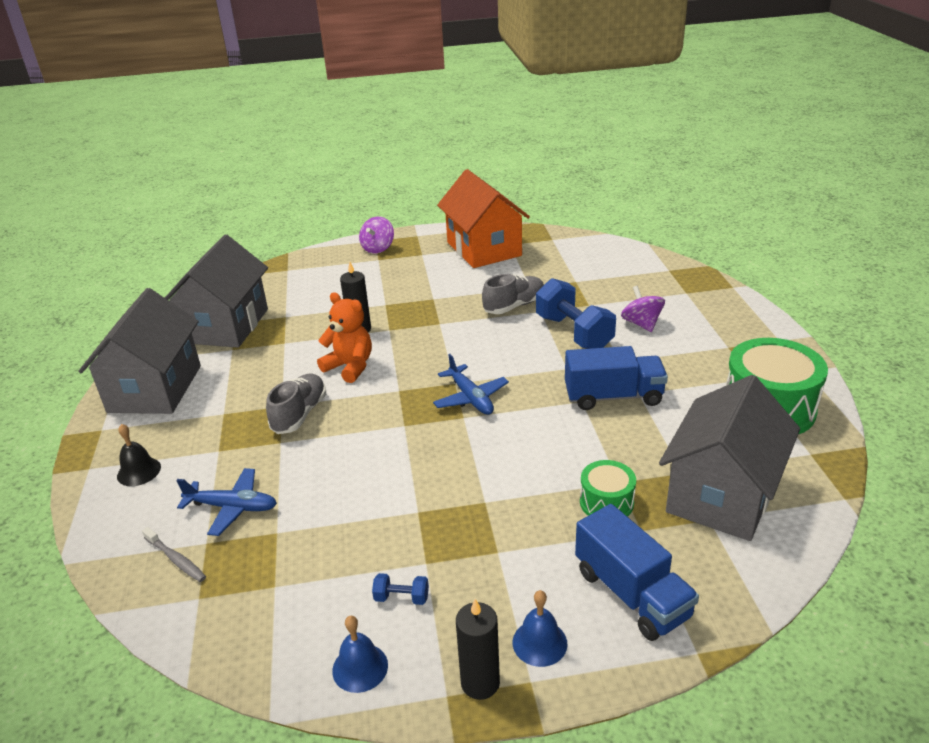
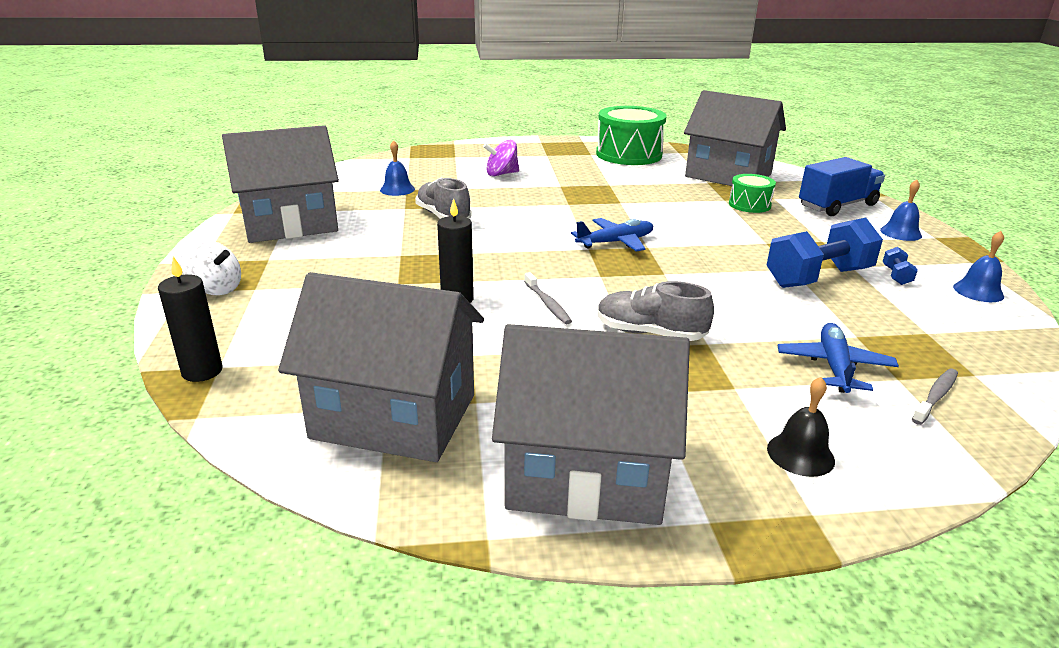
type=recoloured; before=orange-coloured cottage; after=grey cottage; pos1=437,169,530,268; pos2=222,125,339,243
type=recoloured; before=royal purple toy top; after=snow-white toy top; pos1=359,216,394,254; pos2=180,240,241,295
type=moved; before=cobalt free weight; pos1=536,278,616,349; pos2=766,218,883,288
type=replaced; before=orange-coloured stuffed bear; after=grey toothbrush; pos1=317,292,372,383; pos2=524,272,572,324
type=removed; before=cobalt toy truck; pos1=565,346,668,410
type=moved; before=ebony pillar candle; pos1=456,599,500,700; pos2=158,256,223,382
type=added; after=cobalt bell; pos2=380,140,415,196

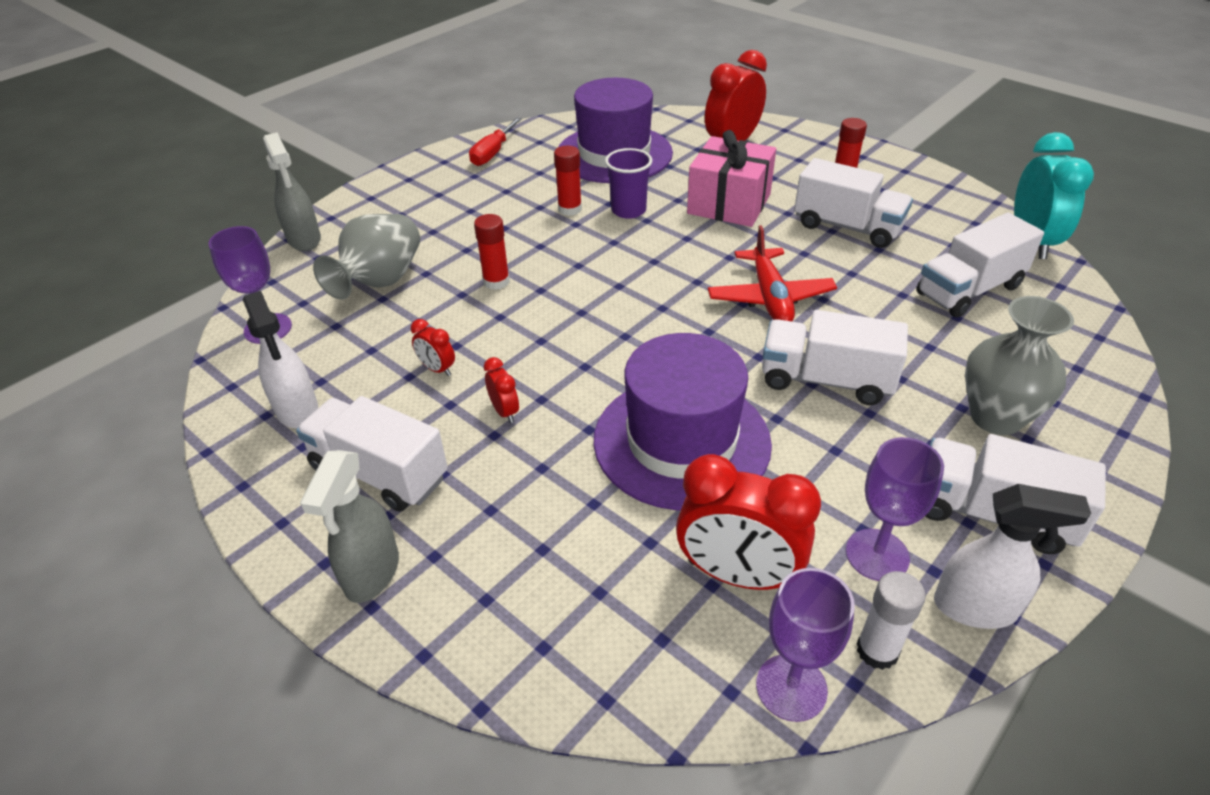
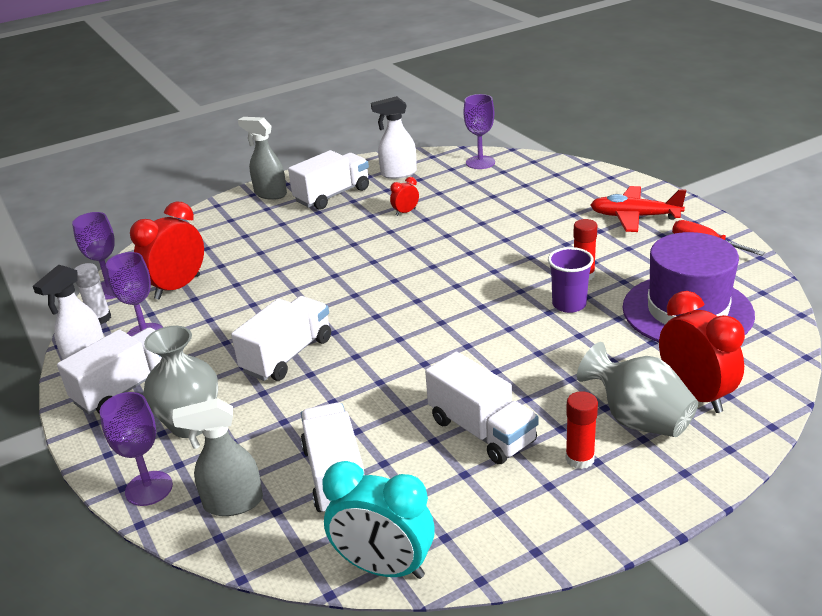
type=removed; before=pink wrapped gift; pos1=687,130,776,227
type=moved; before=grey spray bottle; pos1=263,132,321,251; pos2=172,398,263,516
type=turned; before=snow-white toy truck; pos1=794,158,913,248; pos2=425,352,539,464; turn=-90
type=moved; before=grey vase; pos1=313,214,420,299; pos2=577,342,698,437
type=removed; before=red stick of glue; pos1=474,214,510,290
type=moved; before=red plane; pos1=708,225,837,322; pos2=590,186,686,232
type=removed; before=royal purple tall hat; pos1=594,333,772,510
type=removed; before=red clock; pos1=484,357,519,423
type=added; after=royal purple chalice; pos2=100,392,173,506

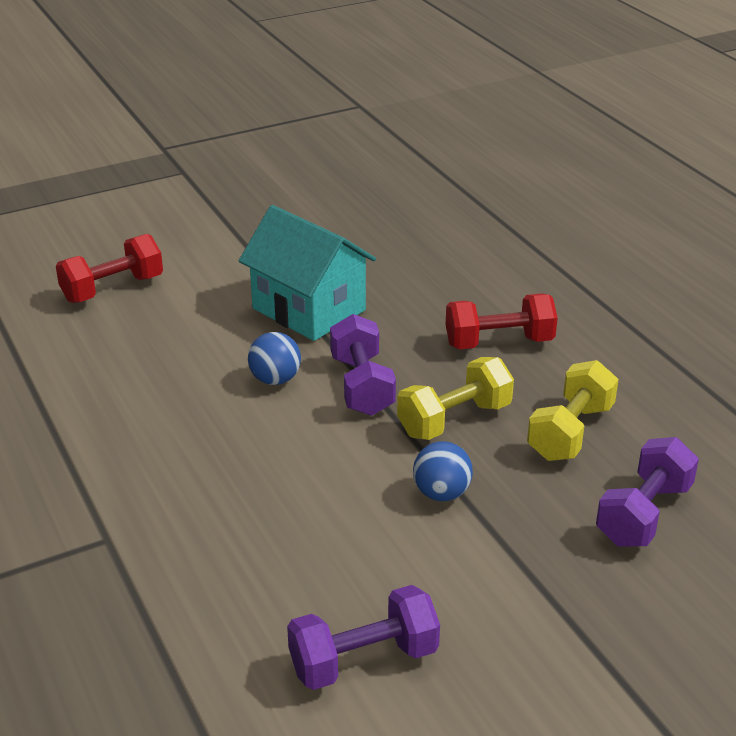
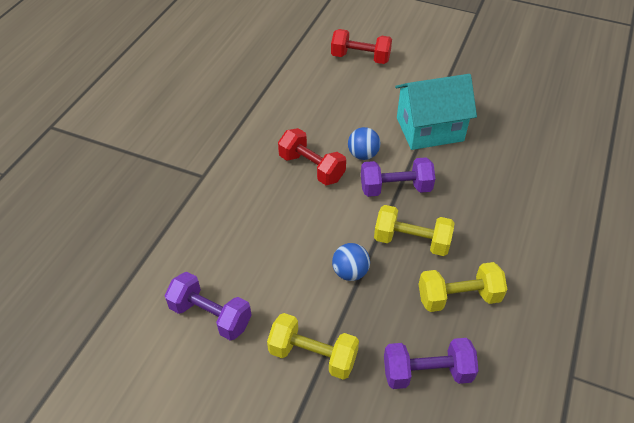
type=turned; before=aqua cottage; pos1=239,205,376,341; pos2=395,74,477,150; turn=75
type=moved; before=red free weight; pos1=446,294,558,349; pos2=278,128,346,185
type=turned; before=royal purple free weight; pos1=330,314,396,416; pos2=361,157,435,197; turn=45
type=added; after=golden free weight; pos2=267,313,359,380

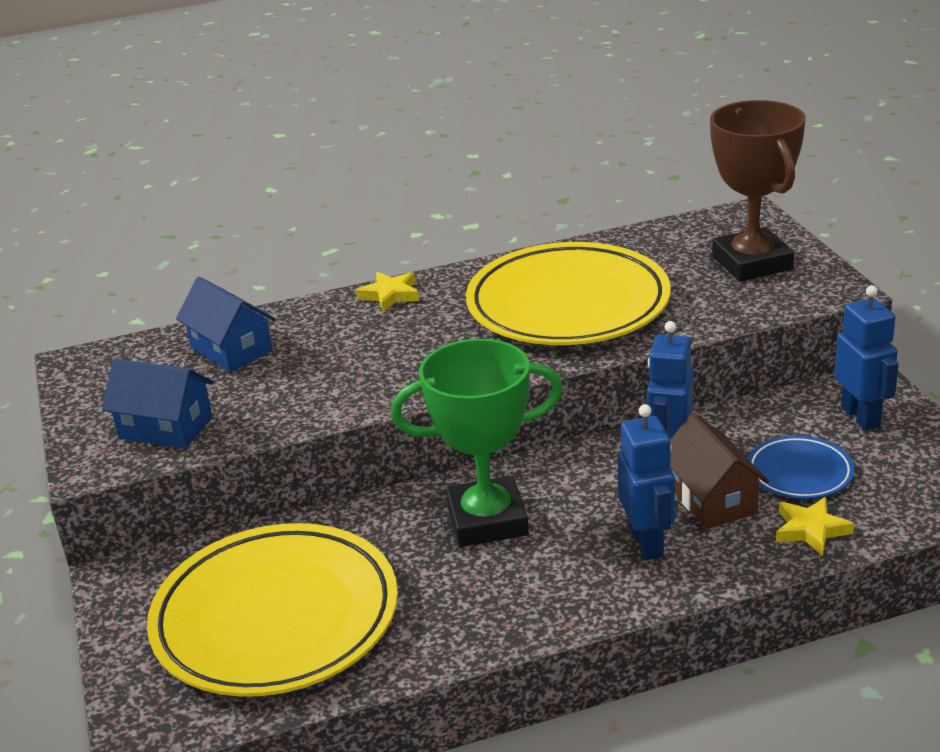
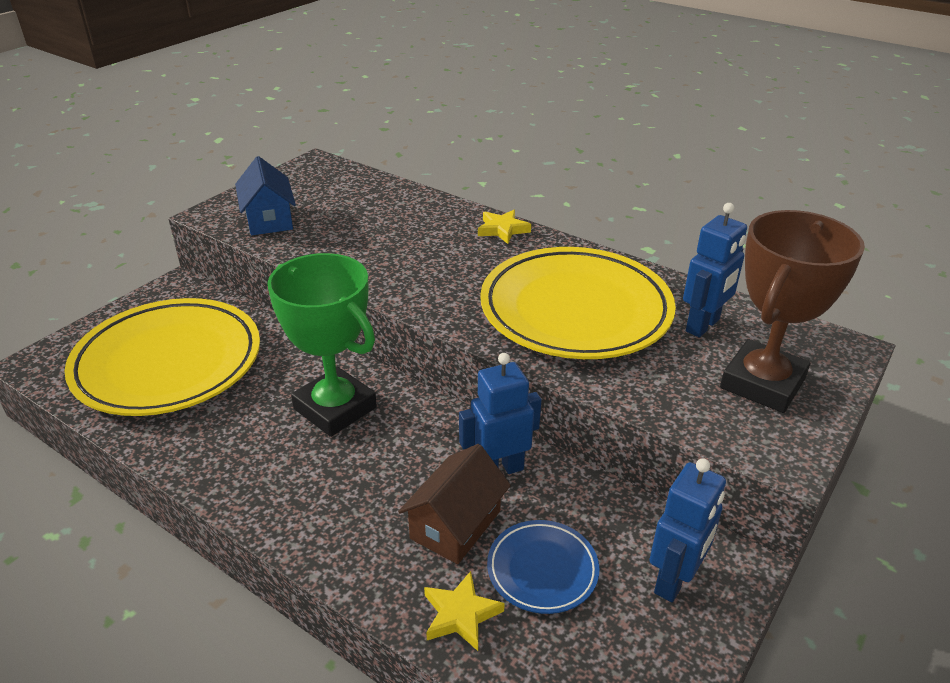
type=removed; before=cobalt cottage; pos1=176,277,276,372
type=moved; before=cobalt toy robot; pos1=617,404,675,560; pos2=683,203,747,337

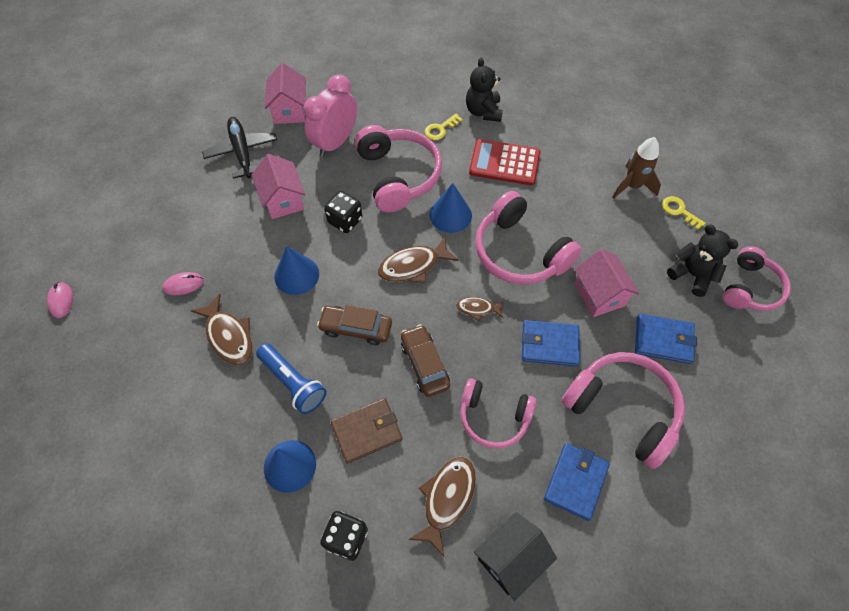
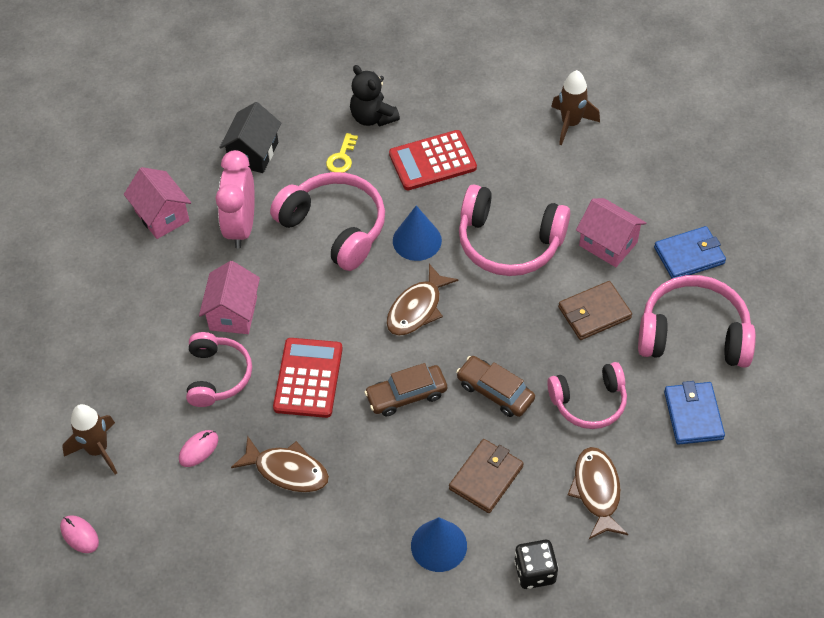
type=removed; before=ebony plane; pos1=202,117,277,179
type=turned; before=pink cottage; pos1=252,154,305,219; pos2=199,261,260,334; turn=60
type=removed; before=ebony dice; pos1=324,191,363,233
type=removed; before=golden latchkey; pos1=662,196,705,230
type=removed; before=ebony stuffed bear; pos1=667,225,739,297
type=replaced; before=cobalt cone; after=red pocket calculator; pos1=274,246,319,295; pos2=273,338,343,418
type=moved; before=pink headset; pos1=723,246,791,311; pos2=186,332,252,407
type=removed; before=brown fish figure; pos1=456,297,504,321
type=recoloured; before=cobalt billfold; after=brown billfold; pos1=522,320,580,366; pos2=558,281,632,340
type=removed; before=cobalt torch; pos1=256,343,326,414
type=moved; before=ebony cottage; pos1=474,512,557,601; pos2=219,102,282,173
type=added; after=brown rocket; pos2=62,404,117,474

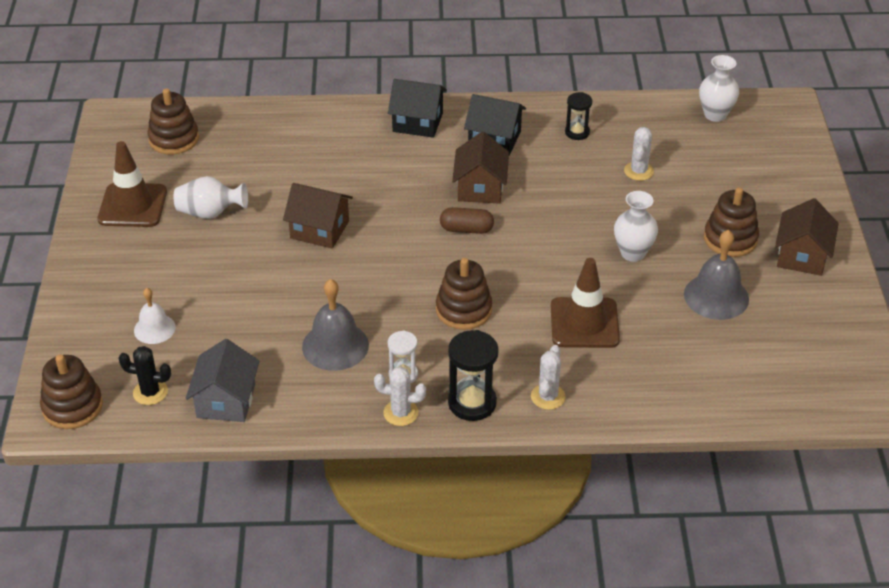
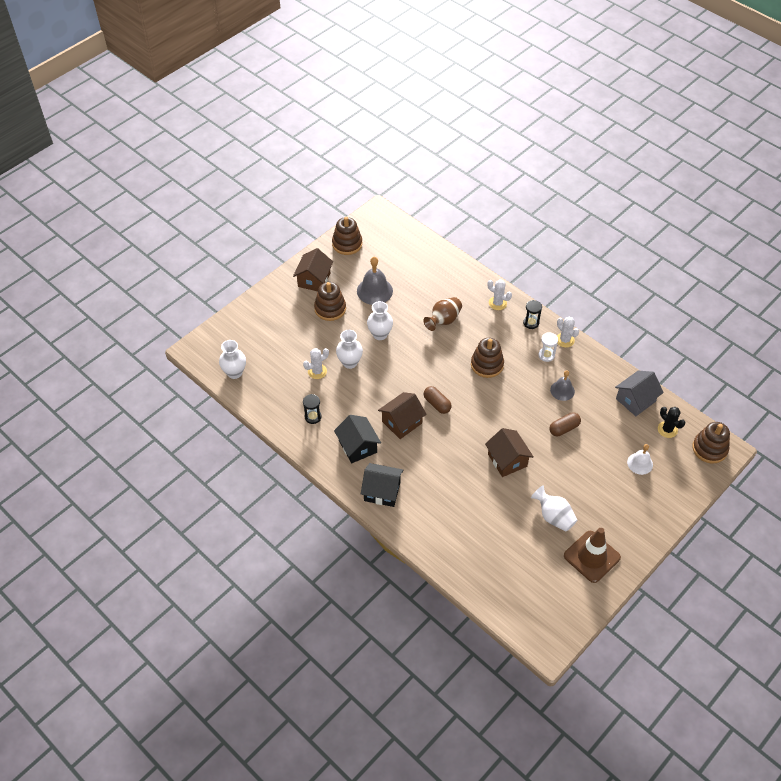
type=turned; before=ebony cottage; pos1=388,79,447,138; pos2=361,463,403,507; turn=-45
type=moved; before=brown stacking rings; pos1=148,88,199,155; pos2=332,217,362,255
type=turned; before=brown cottage; pos1=775,198,839,276; pos2=293,248,333,291; turn=-45
type=replaced; before=brown traffic cone; after=brown vase; pos1=551,258,620,348; pos2=423,297,462,331
type=resized; before=grey bell; pos1=302,279,369,371; pos2=550,370,575,401; scale=0.63
type=resized; before=ebony hourglass; pos1=448,330,499,421; pos2=523,300,542,329; scale=0.62
type=turned; before=snow-white saguaro cactus; pos1=531,345,566,410; pos2=487,279,512,310; turn=60
type=added; after=snow-white vase; pos2=336,330,363,369
type=added; after=brown pill; pos2=549,412,581,436

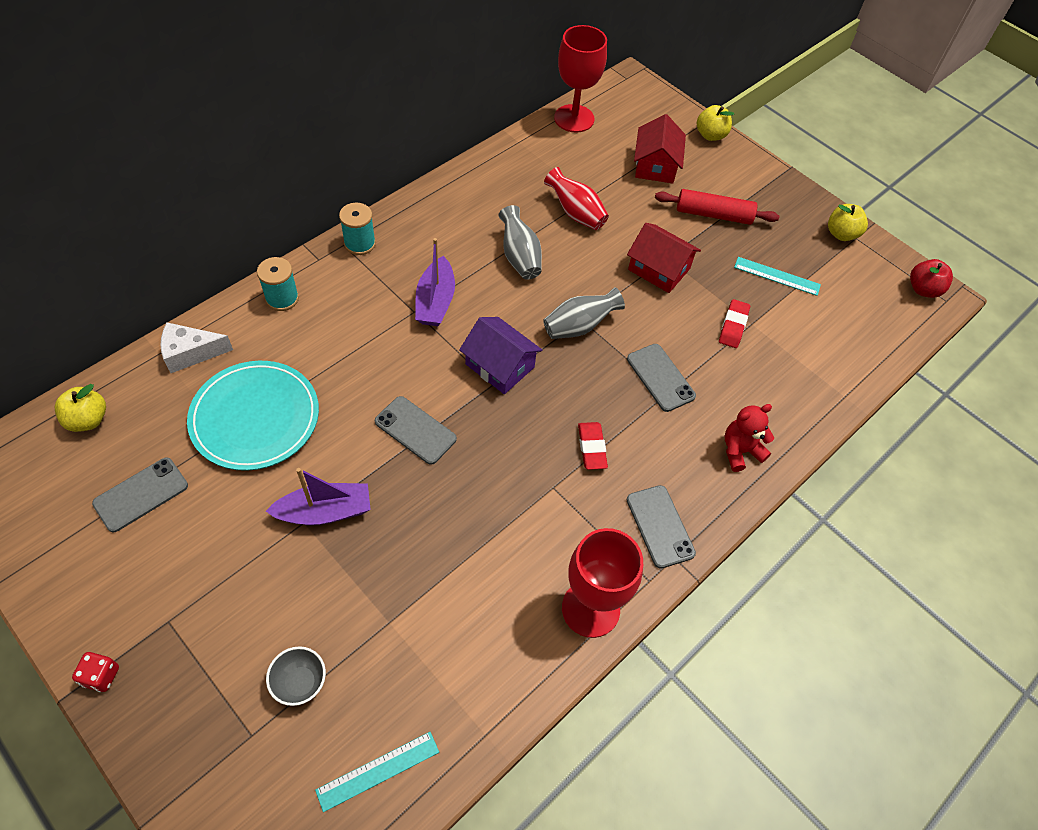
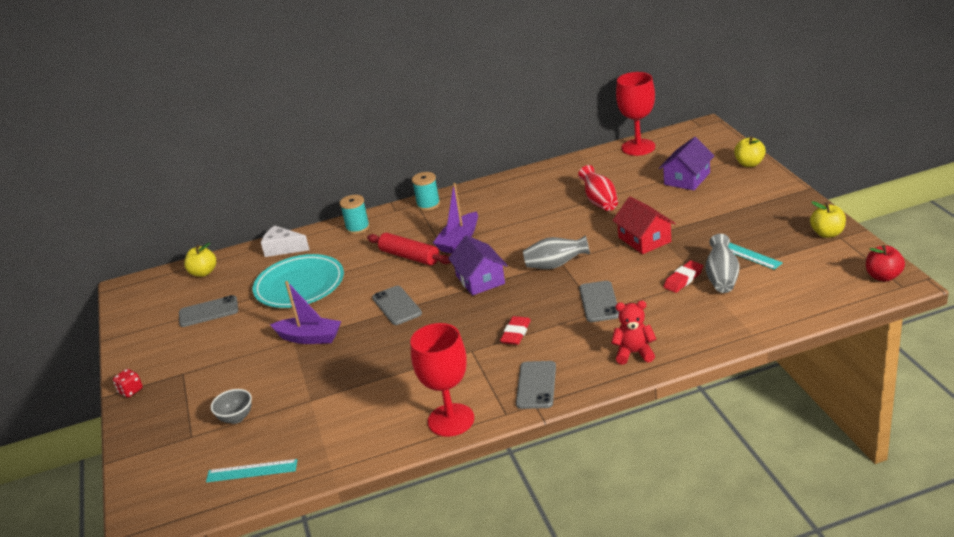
type=recoloured; before=red cottage; after=royal purple cottage; pos1=634,114,686,183; pos2=659,137,714,190
type=moved; before=red dough roller; pos1=655,189,779,225; pos2=367,233,451,266
type=moved; before=grey vase; pos1=498,205,542,280; pos2=705,234,740,293

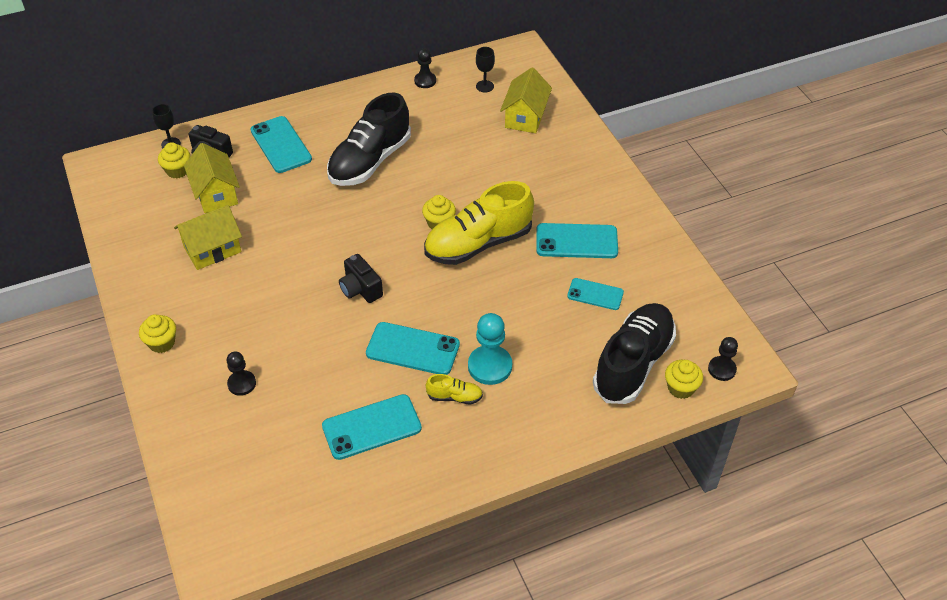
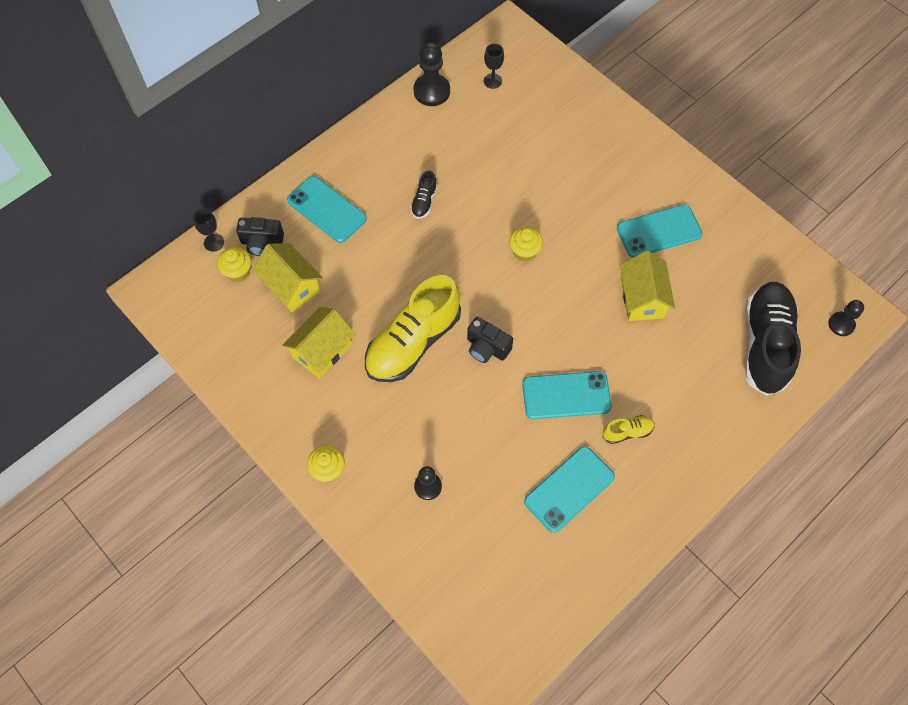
type=resized; before=ebony pawn; pos1=414,49,436,88; pos2=413,42,450,106; scale=1.61
type=moved; before=golden cottage; pos1=500,68,552,133; pos2=620,251,675,321
type=resized; before=ebony shoe; pos1=327,93,411,186; pos2=410,170,437,219; scale=0.43
type=moved; before=golden shoe; pos1=424,181,534,265; pos2=365,275,461,382
type=removed; before=aqua phone; pos1=567,278,624,310
type=removed; before=aqua pawn; pos1=468,313,512,385
type=removed; before=golden cupcake; pos1=665,360,703,399

